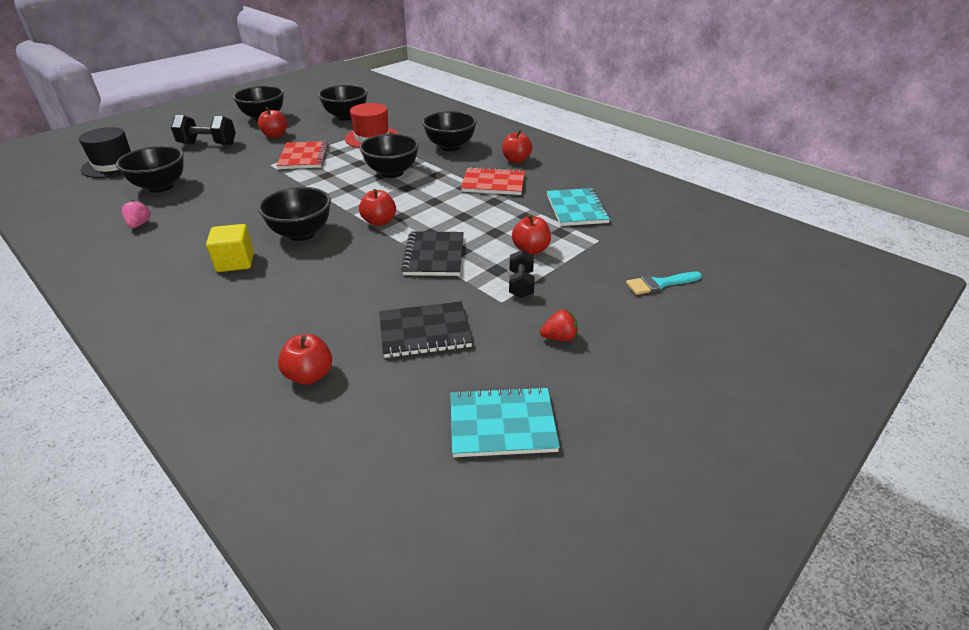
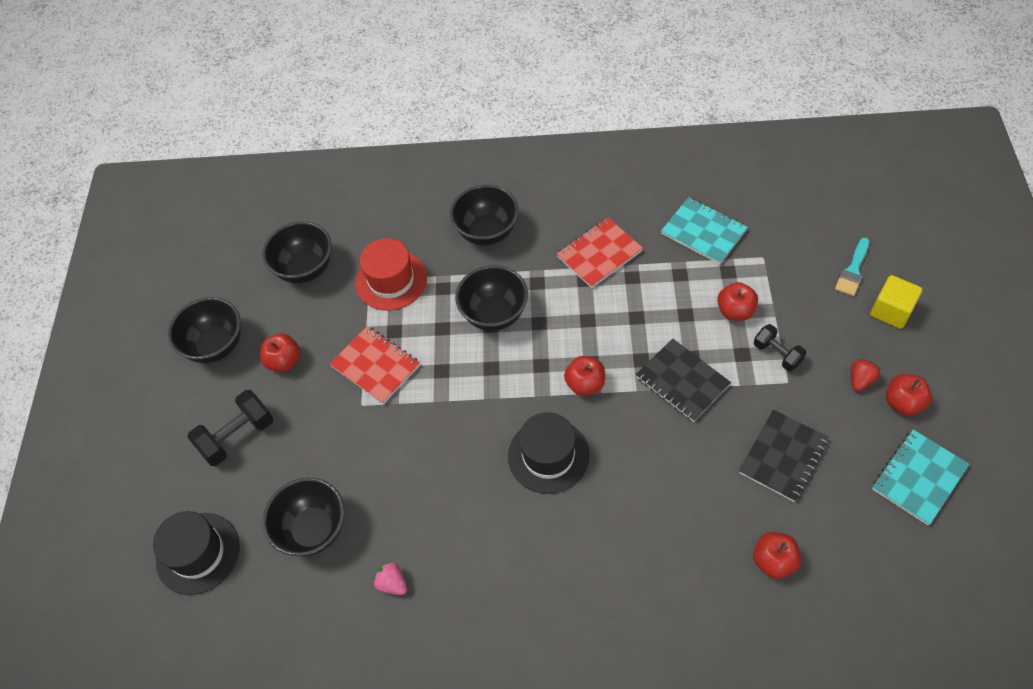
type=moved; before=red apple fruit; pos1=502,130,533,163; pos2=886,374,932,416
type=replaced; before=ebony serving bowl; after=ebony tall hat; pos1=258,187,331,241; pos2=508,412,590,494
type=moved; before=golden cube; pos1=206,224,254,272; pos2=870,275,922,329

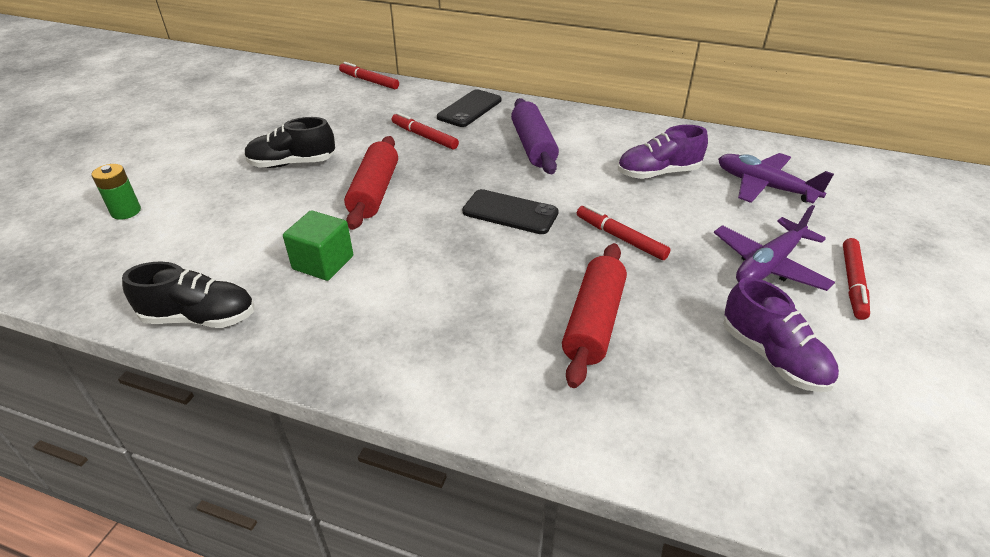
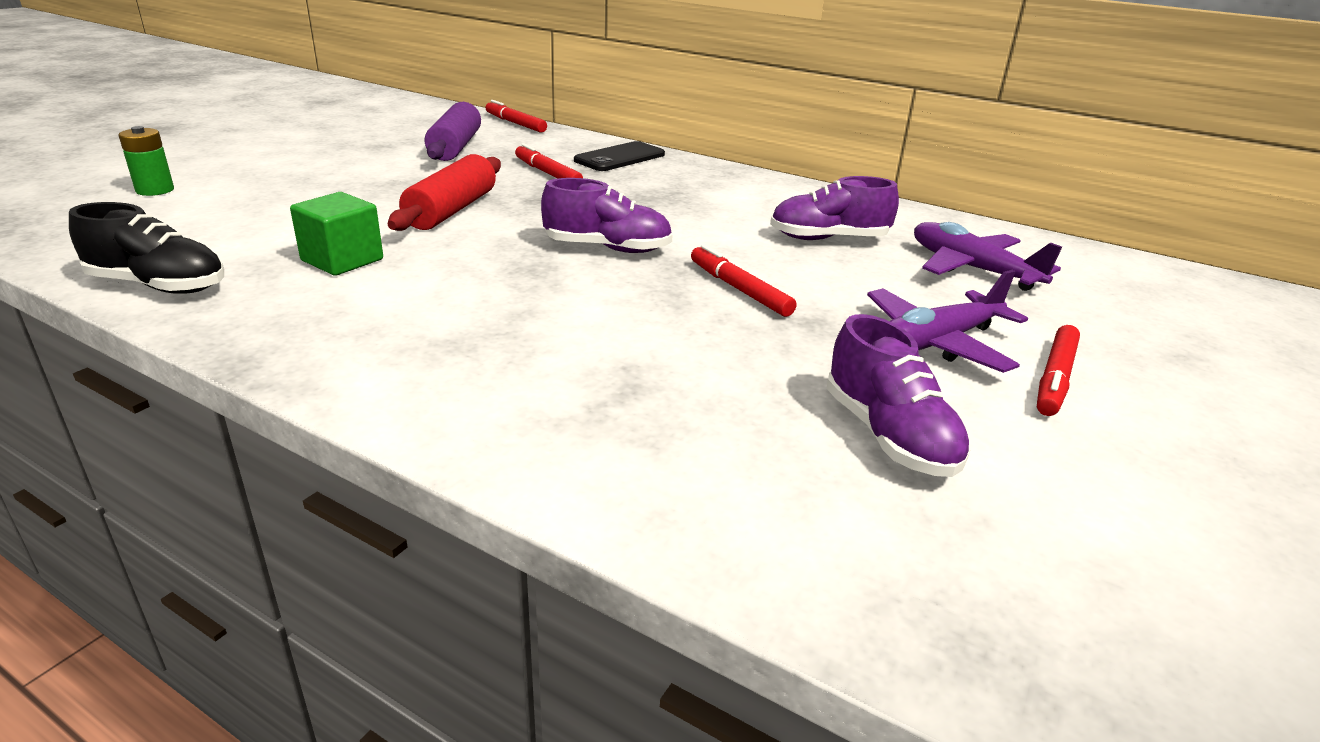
type=moved; before=royal purple dough roller; pos1=511,98,559,174; pos2=425,102,481,161
type=removed; before=ebony shoe; pos1=244,117,335,168
type=replaced; before=ebony phone; after=royal purple shoe; pos1=462,189,559,234; pos2=541,178,673,253
type=removed; before=red dough roller; pos1=562,243,627,388

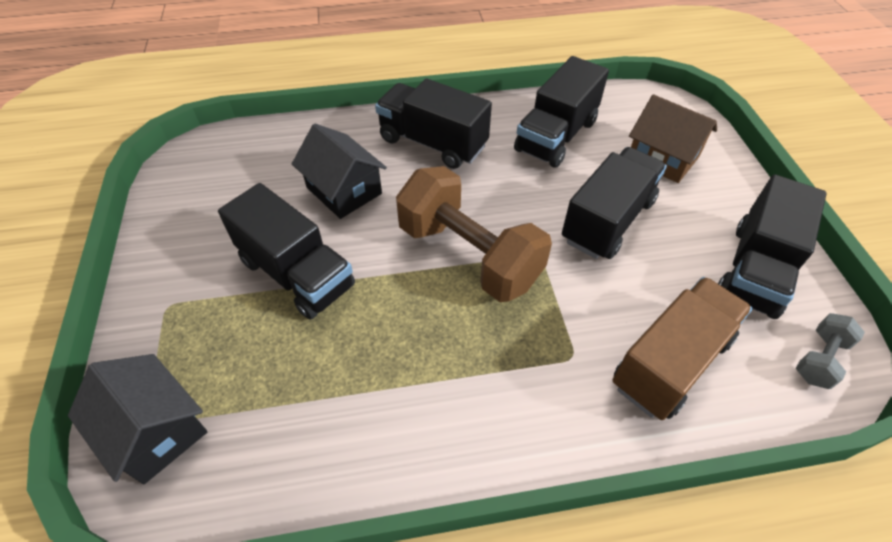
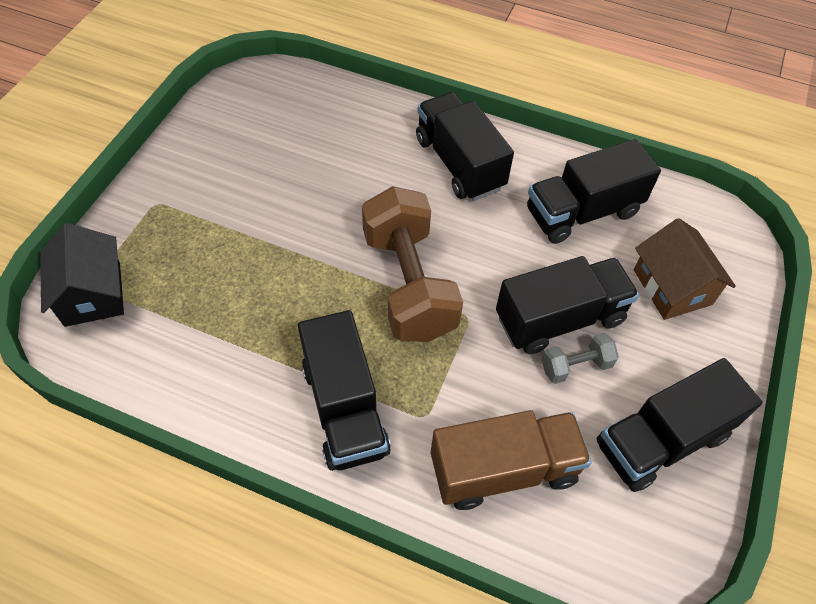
type=removed; before=ebony cottage; pos1=292,123,387,219
type=moved; before=ebony toy truck; pos1=218,183,355,320; pos2=298,310,391,471
type=moved; before=grey free weight; pos1=796,313,865,389; pos2=542,333,619,384

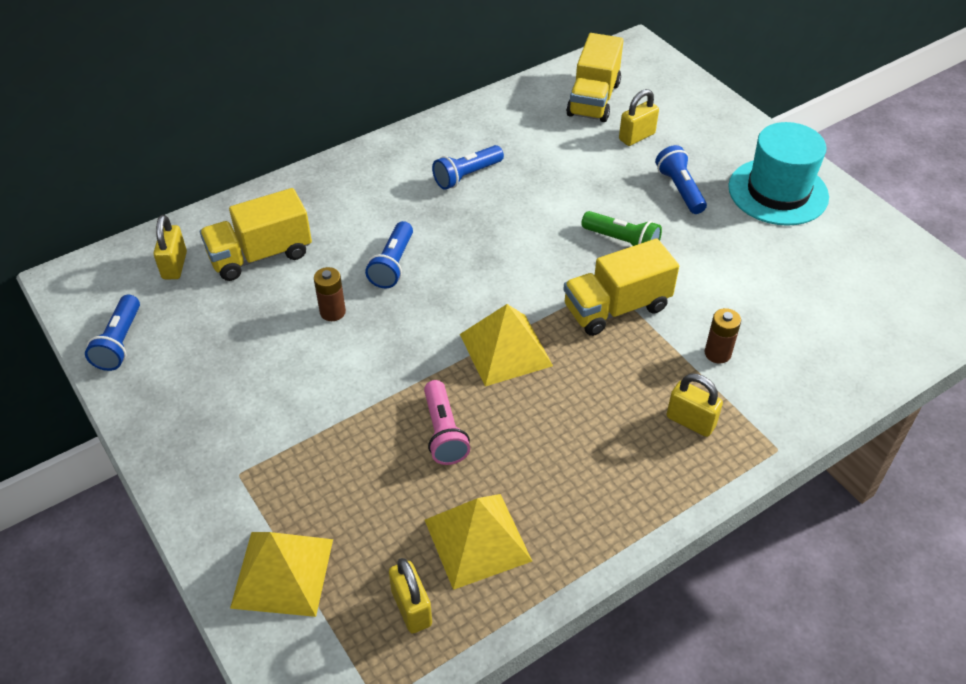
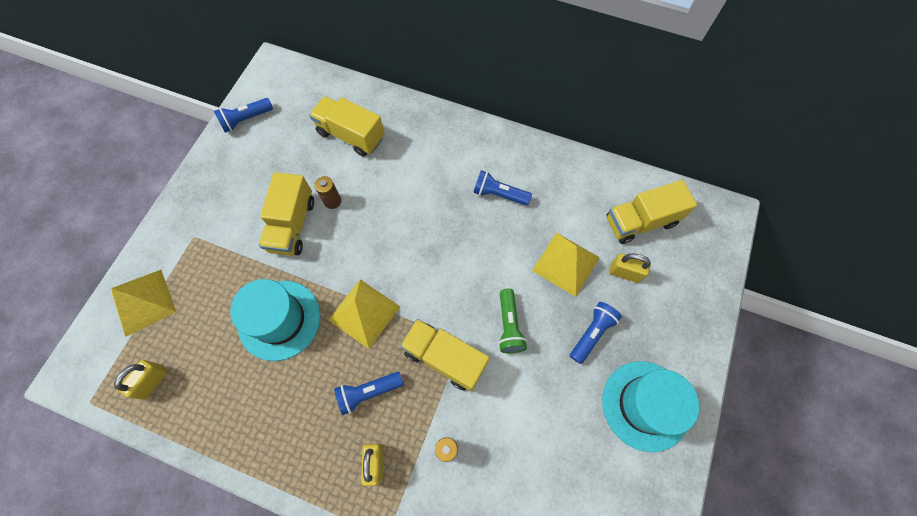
type=removed; before=golden padlock; pos1=154,215,187,279
type=moved; before=cobalt torch; pos1=365,221,413,289; pos2=334,372,404,415
type=replaced; before=pink torch; after=aqua tall hat; pos1=424,380,470,465; pos2=230,279,320,361
type=moved; before=golden pyramid shape; pos1=425,494,532,590; pos2=532,233,600,297
type=added; after=golden toy truck; pos2=259,172,314,256

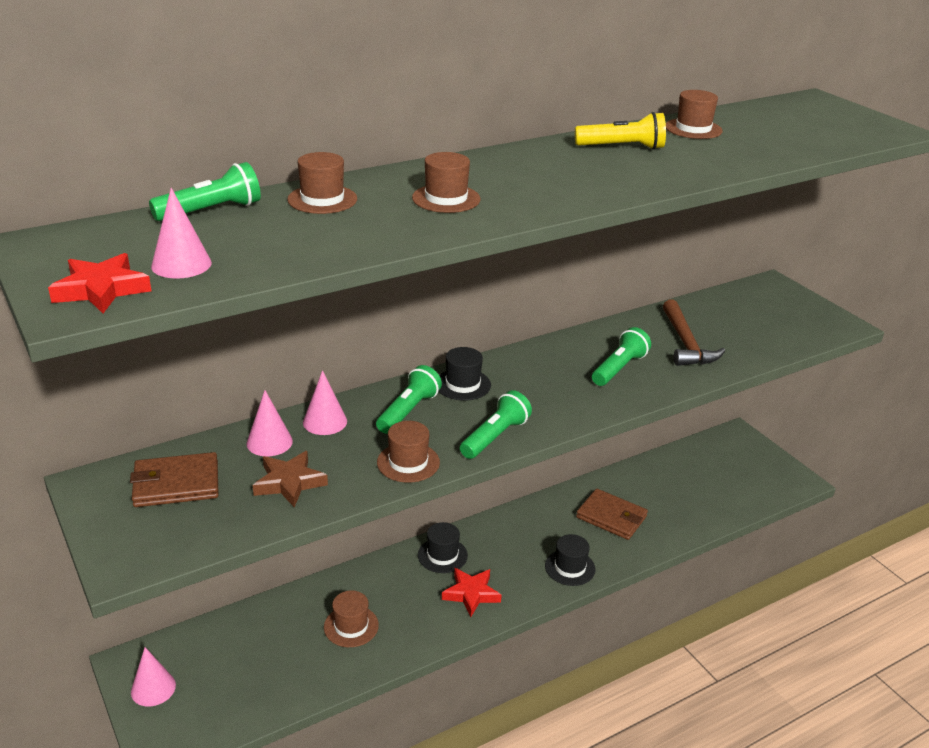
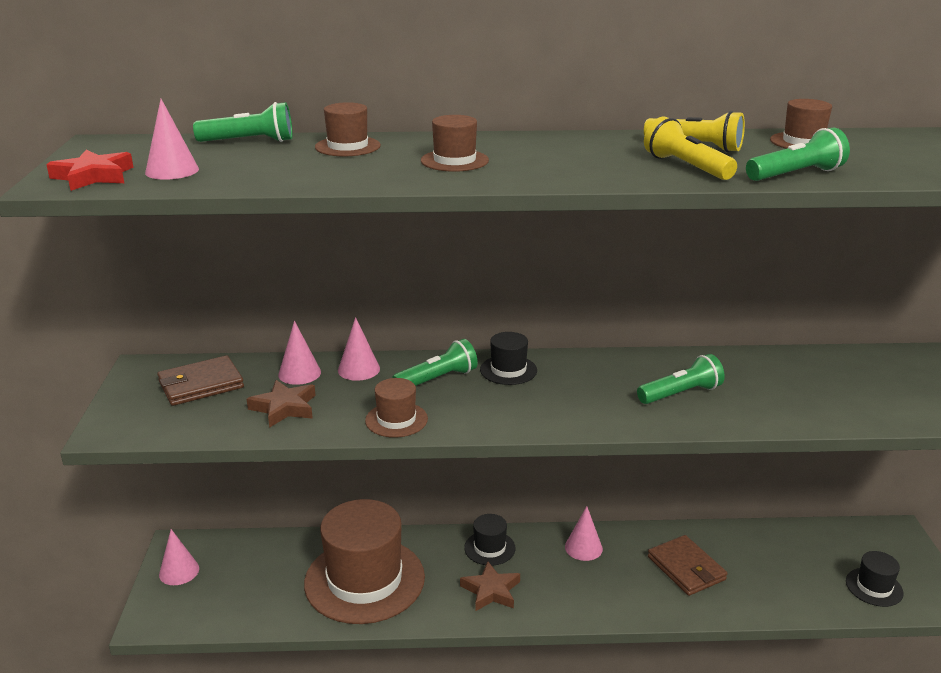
type=removed; before=brown hammer; pos1=663,299,725,366
type=moved; before=green torch; pos1=460,390,532,459; pos2=746,128,850,181
type=turned; before=brown billfold; pos1=130,452,219,507; pos2=157,355,244,406; turn=-45
type=moved; before=ebony tall hat; pos1=545,534,595,586; pos2=846,551,904,607
type=recoloured; before=red star shape; after=brown star shape; pos1=442,568,502,617; pos2=460,561,520,611
type=resized; before=brown tall hat; pos1=324,590,379,647; pos2=304,499,425,624; scale=2.25
type=added; after=golden torch; pos2=644,116,737,180
type=added; after=pink cone; pos2=565,506,603,561

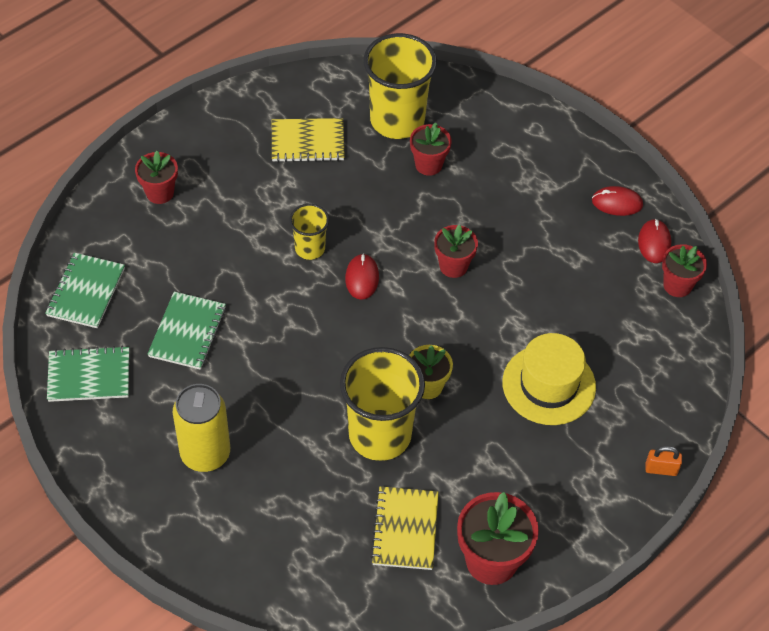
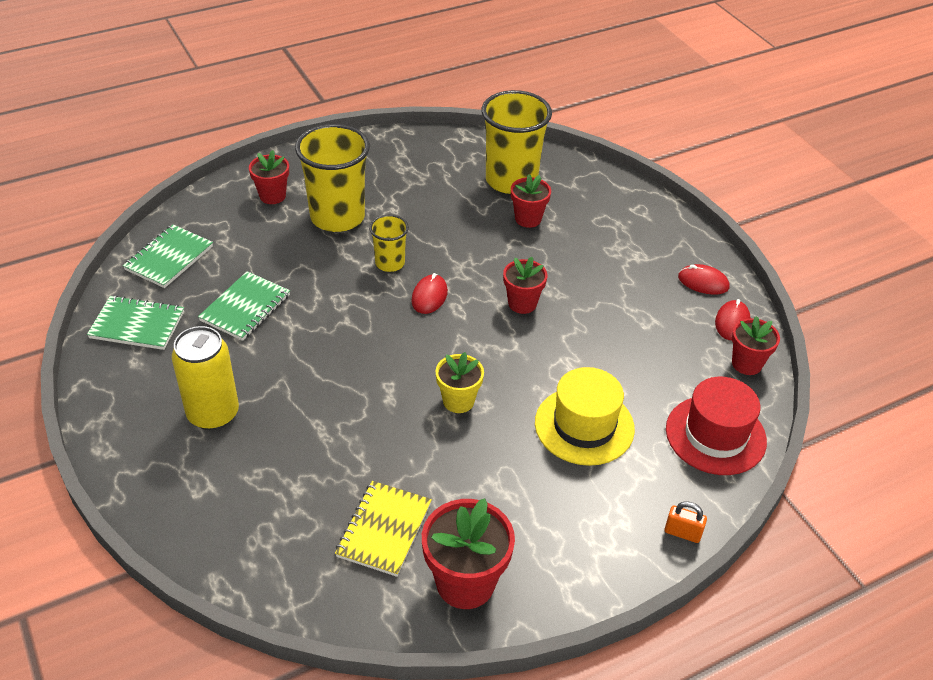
type=removed; before=golden notepad; pos1=272,118,345,162
type=moved; before=golden beaker; pos1=340,347,425,461; pos2=295,124,370,232
type=added; after=red tall hat; pos2=666,377,767,475

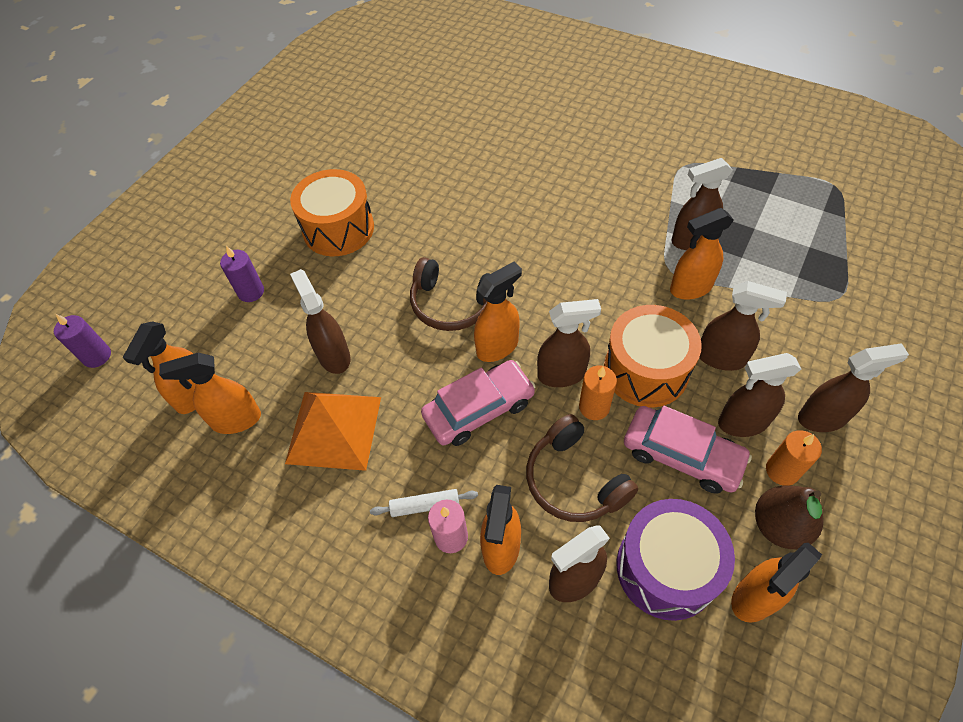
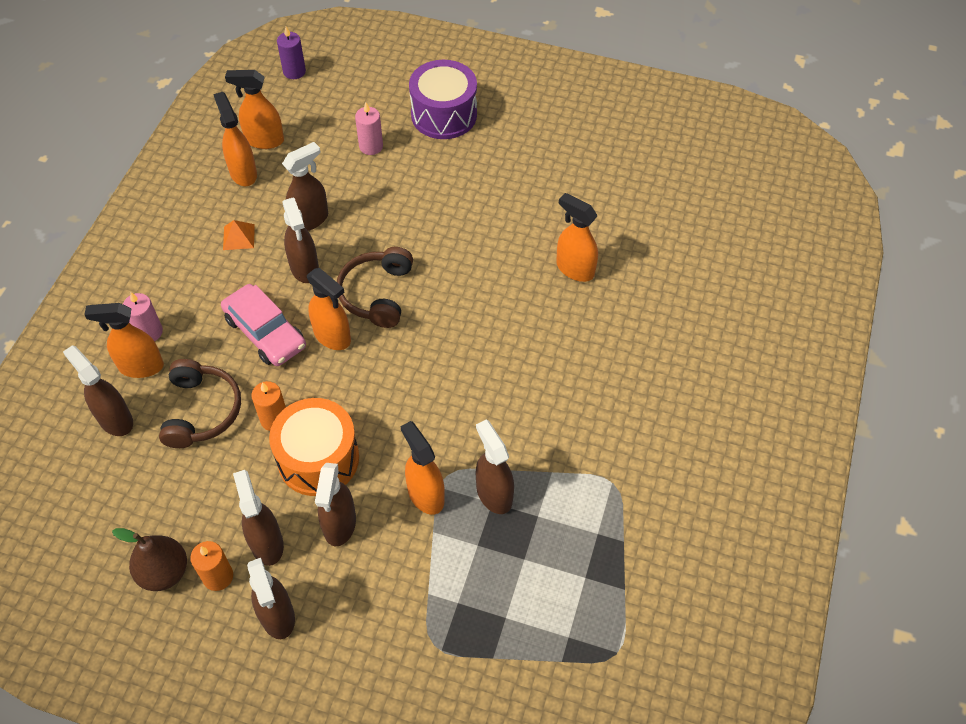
type=removed; before=orange-coloured toy drum; pos1=290,169,374,256
type=recoloured; before=royal purple pillar candle; after=pink pillar candle; pos1=220,246,264,302; pos2=355,103,383,155
type=moved; before=brown spray bottle; pos1=537,299,601,387; pos2=282,197,319,283
type=resized; before=orange-coloured pyramid shape; pos1=285,392,381,471; pos2=223,220,255,250; scale=0.46
type=removed; before=pink car; pos1=624,406,752,494
type=turned; before=brown headset; pos1=526,414,638,522; pos2=159,359,241,448; turn=135
type=removed; before=snow-white dough roller; pos1=370,489,478,517
type=moved; before=royal purple toy drum; pos1=616,499,735,621; pos2=409,60,477,139
type=moved; before=orange-coloured spray bottle; pos1=731,543,822,623; pos2=556,193,598,282

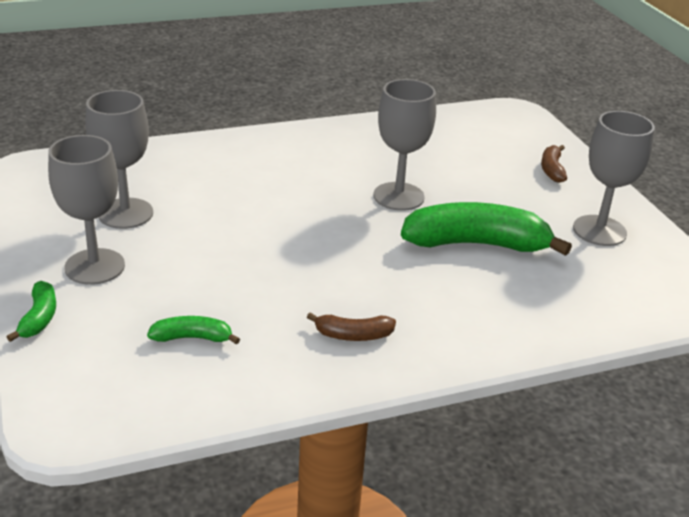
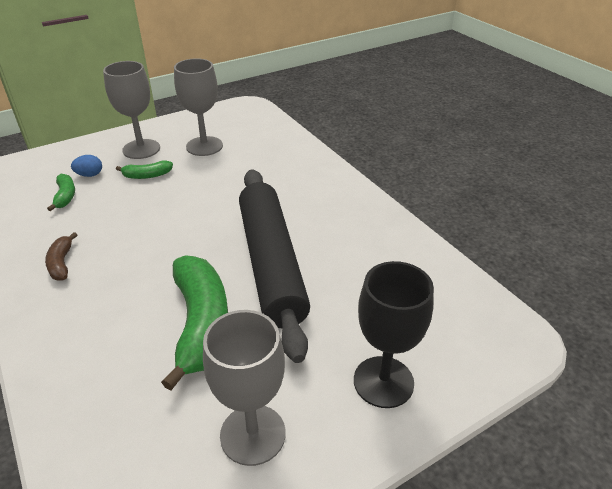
type=replaced; before=grey chalice; after=ebony dough roller; pos1=373,79,436,211; pos2=239,169,310,363
type=replaced; before=brown toy banana; after=ebony chalice; pos1=541,145,567,183; pos2=354,261,434,408
type=moved; before=green toy banana; pos1=7,281,56,342; pos2=116,161,173,179
type=added; after=cobalt toy egg; pos2=71,155,102,177

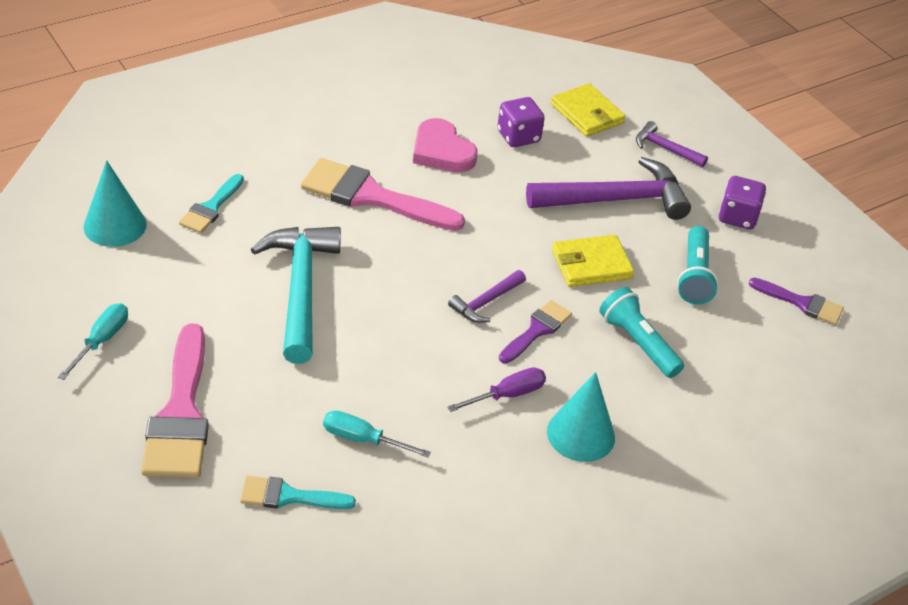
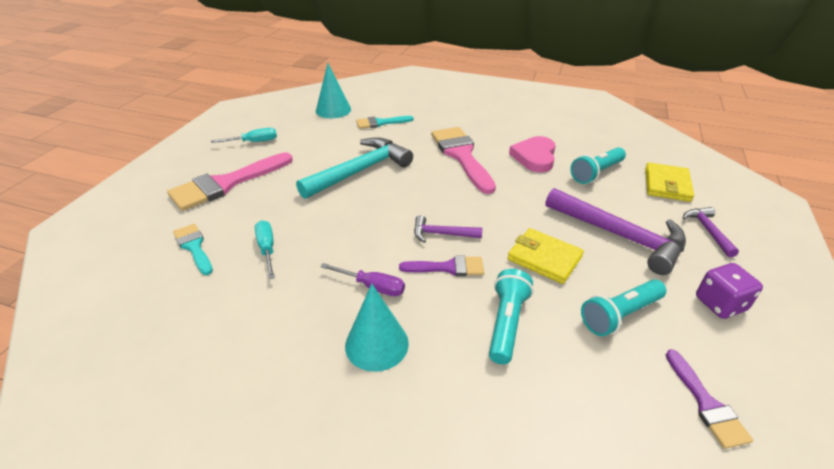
type=replaced; before=royal purple dice; after=aqua torch; pos1=497,97,545,147; pos2=570,147,626,184

